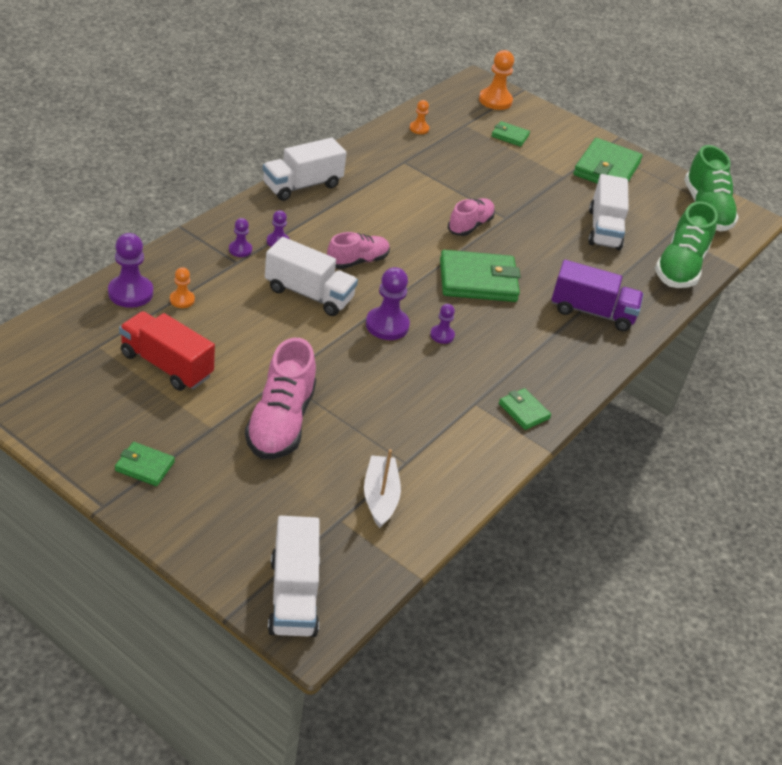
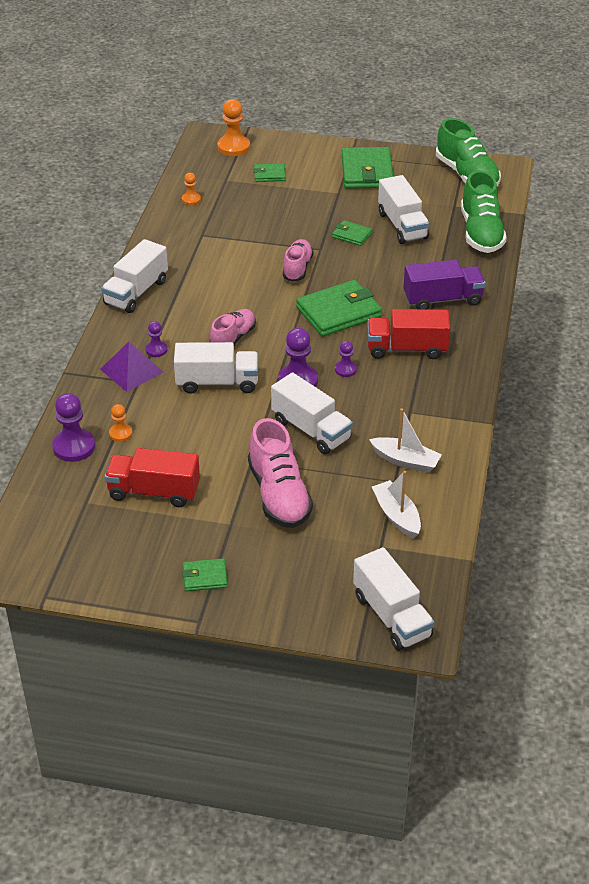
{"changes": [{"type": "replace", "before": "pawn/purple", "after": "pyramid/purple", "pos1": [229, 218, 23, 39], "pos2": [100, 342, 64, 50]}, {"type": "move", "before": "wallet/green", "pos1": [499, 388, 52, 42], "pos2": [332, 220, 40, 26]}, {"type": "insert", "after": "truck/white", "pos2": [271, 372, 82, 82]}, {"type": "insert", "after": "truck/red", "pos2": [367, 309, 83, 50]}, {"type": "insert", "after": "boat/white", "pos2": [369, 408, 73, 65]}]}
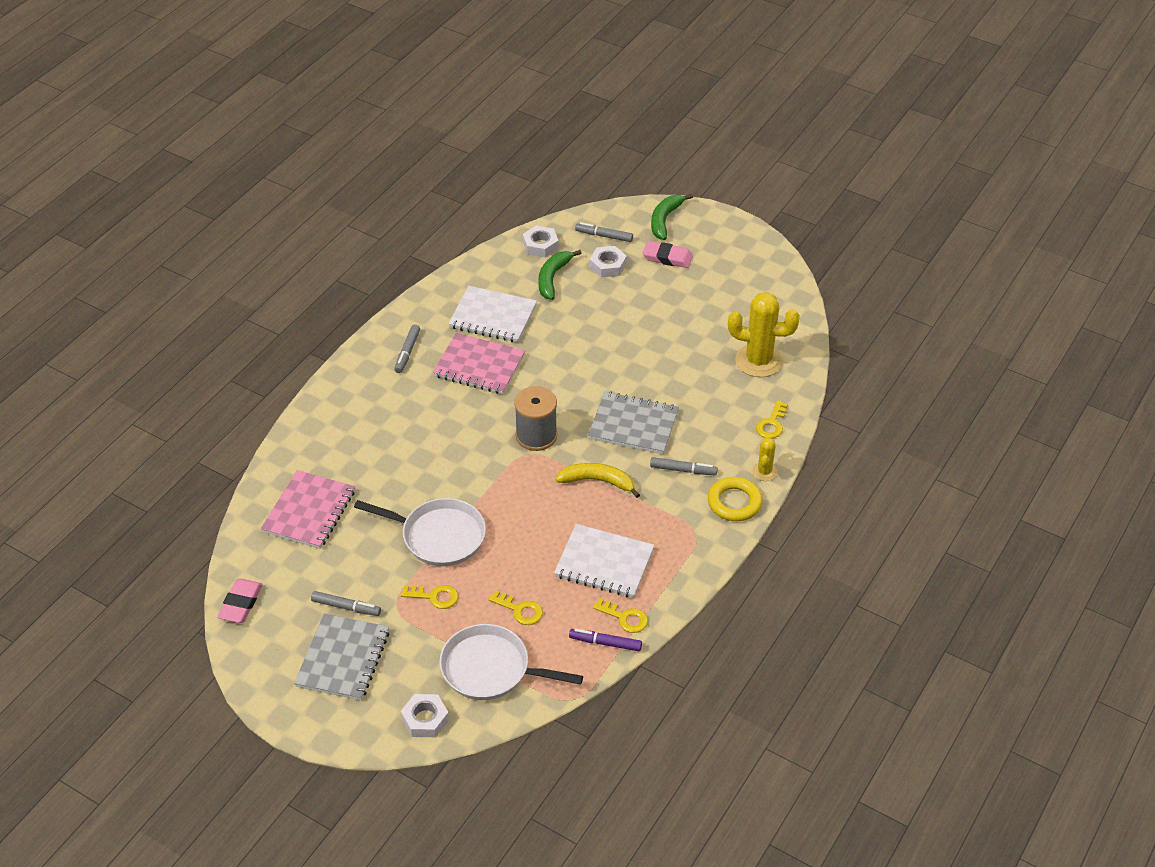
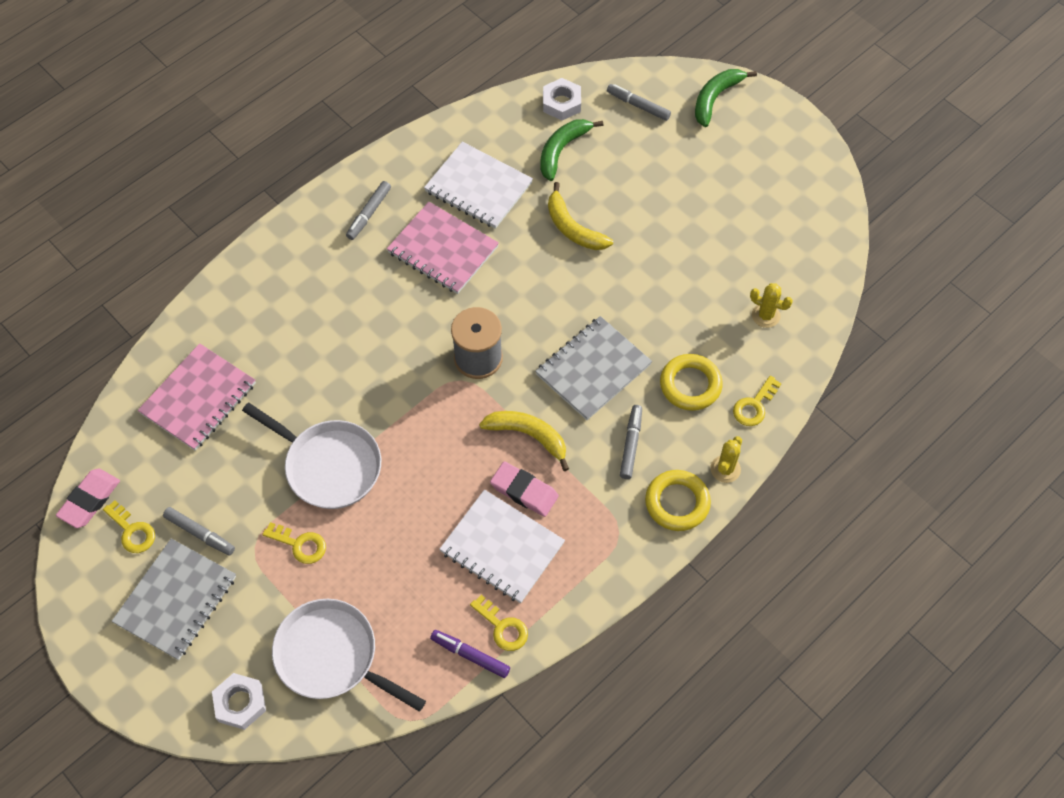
{"changes": [{"type": "move", "before": "key/yellow", "pos1": [488, 590, 55, 35], "pos2": [103, 500, 52, 53]}, {"type": "rotate", "before": "notebook/grey", "pos1": [588, 392, 91, 62], "pos2": [535, 316, 117, 104], "turn": -75}, {"type": "delete", "before": "nut/white", "pos1": [590, 246, 37, 32]}, {"type": "move", "before": "eraser/pink", "pos1": [643, 241, 50, 27], "pos2": [490, 461, 69, 56]}, {"type": "rotate", "before": "marker/grey", "pos1": [650, 457, 68, 18], "pos2": [620, 405, 22, 74], "turn": -105}, {"type": "resize", "before": "cactus/yellow", "pos1": [728, 292, 72, 85], "pos2": [750, 283, 43, 45], "scale": 0.51}, {"type": "insert", "after": "banana/yellow", "pos2": [548, 182, 65, 68]}, {"type": "insert", "after": "ring/yellow", "pos2": [660, 354, 63, 57]}]}
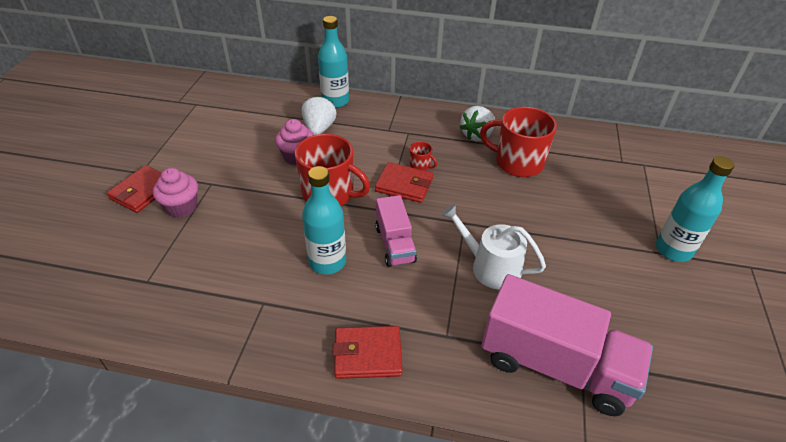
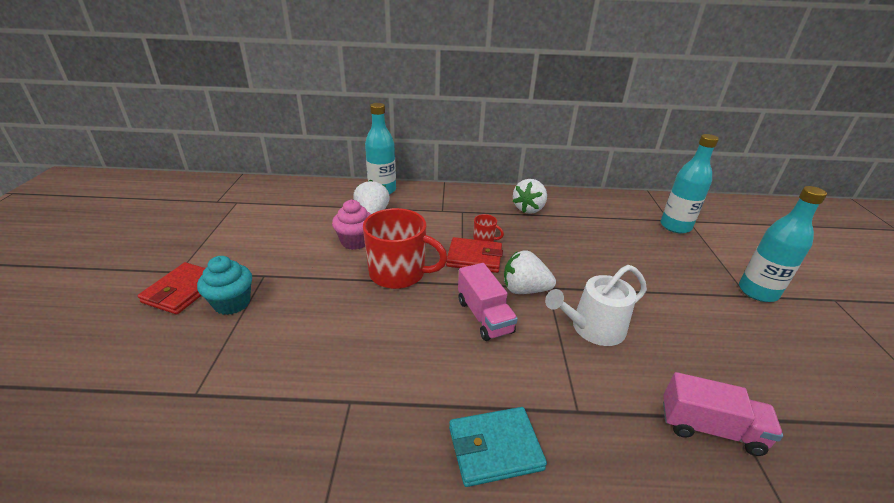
{"changes": [{"type": "recolor", "before": "cupcake/pink", "after": "cupcake/turquoise", "pos1": [153, 168, 45, 50], "pos2": [197, 256, 55, 59]}, {"type": "move", "before": "bottle/turquoise", "pos1": [302, 166, 44, 109], "pos2": [661, 134, 58, 100]}, {"type": "recolor", "before": "wallet/red", "after": "wallet/turquoise", "pos1": [333, 326, 70, 53], "pos2": [449, 407, 98, 80]}, {"type": "rotate", "before": "watering can/white", "pos1": [442, 204, 104, 86], "pos2": [545, 265, 102, 81], "turn": -45}, {"type": "delete", "before": "mug/red", "pos1": [480, 107, 77, 70]}, {"type": "resize", "before": "truck/pink", "pos1": [481, 274, 172, 142], "pos2": [663, 372, 120, 84], "scale": 0.55}, {"type": "insert", "after": "strawberry/white", "pos2": [504, 250, 52, 44]}]}
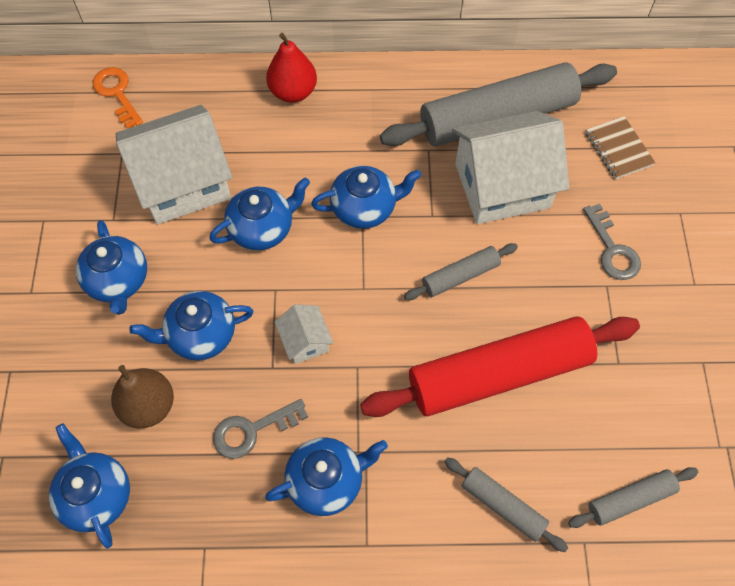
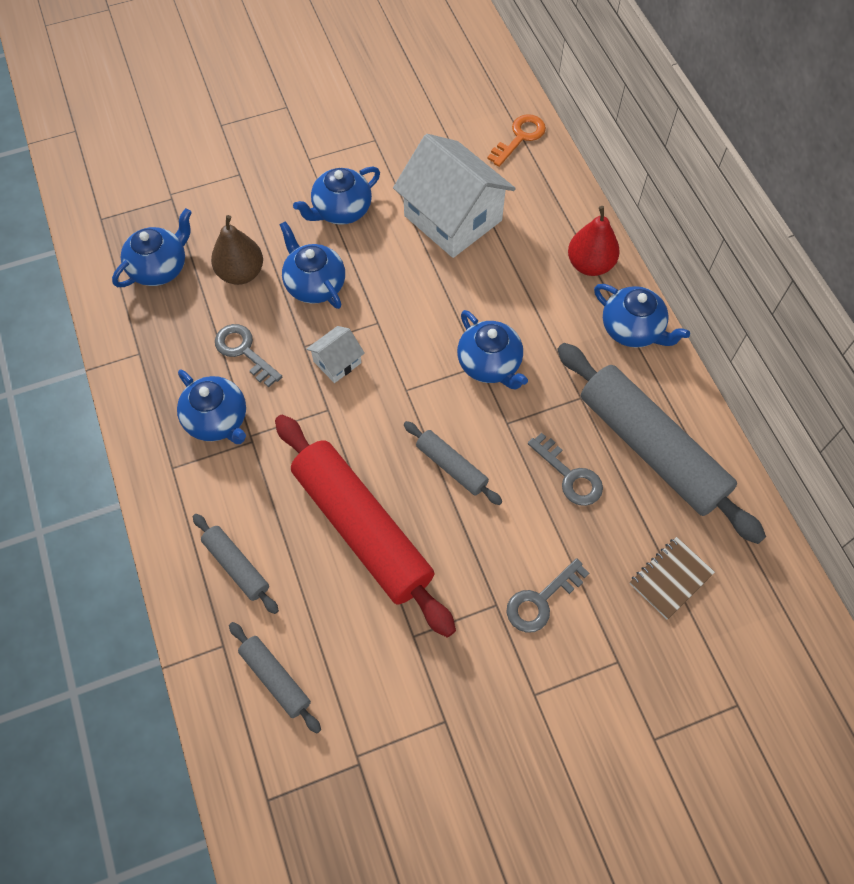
{"changes": [{"type": "move", "before": "teapot/blue", "pos1": [209, 177, 101, 74], "pos2": [594, 284, 96, 64]}, {"type": "rotate", "before": "rolling pin/grey", "pos1": [444, 457, 124, 95], "pos2": [193, 514, 86, 100], "turn": -60}, {"type": "replace", "before": "house/white", "after": "key/grey", "pos1": [452, 111, 118, 113], "pos2": [528, 433, 75, 73]}]}
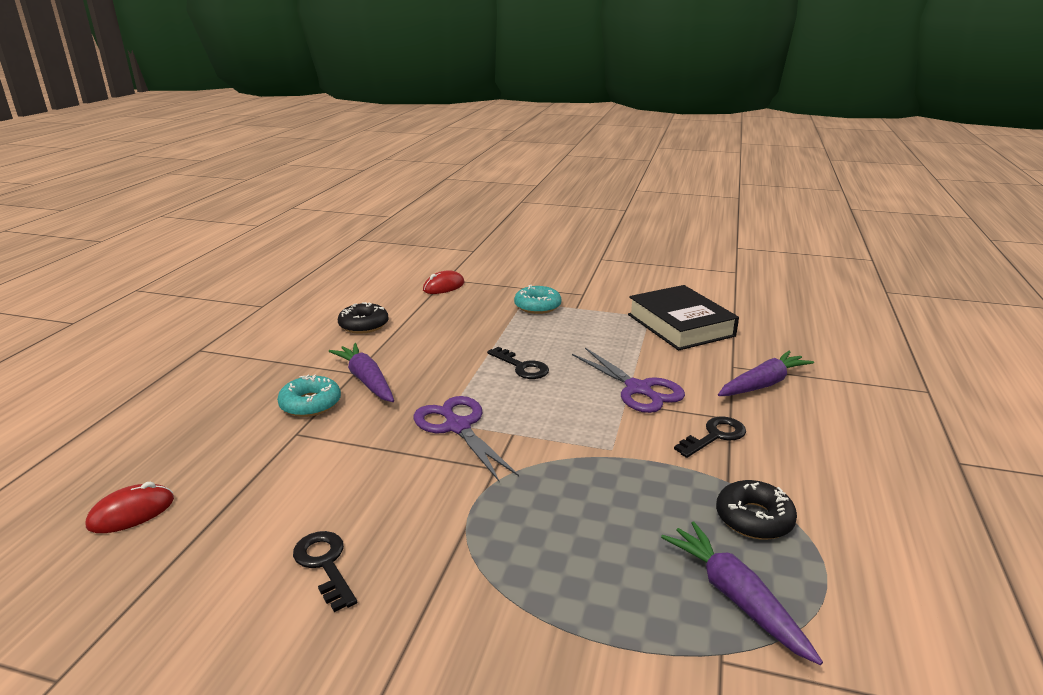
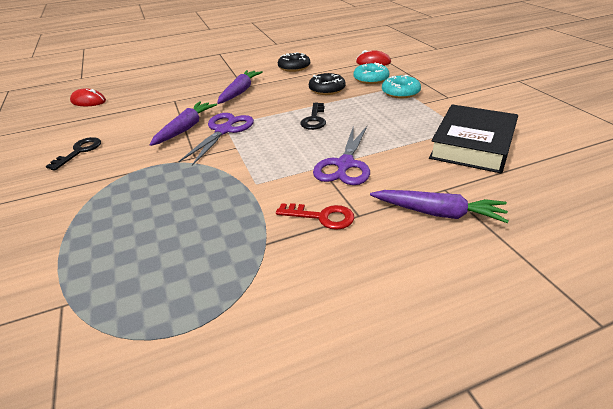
{"changes": [{"type": "move", "before": "donut/turquoise", "pos1": [277, 375, 64, 42], "pos2": [353, 63, 36, 21]}, {"type": "move", "before": "carrot/purple", "pos1": [661, 521, 162, 144], "pos2": [150, 101, 67, 45]}, {"type": "recolor", "before": "key/black", "after": "key/red", "pos1": [674, 417, 72, 41], "pos2": [276, 203, 78, 27]}, {"type": "move", "before": "donut/black", "pos1": [716, 480, 81, 59], "pos2": [309, 73, 37, 22]}]}
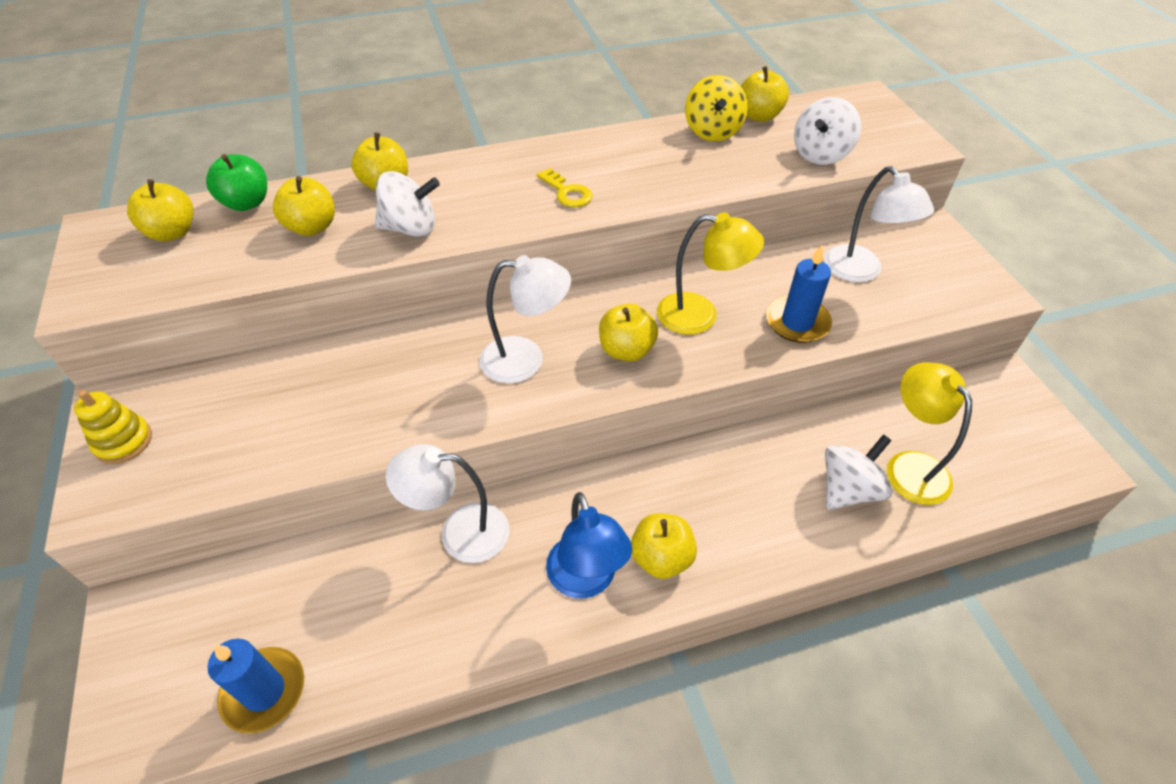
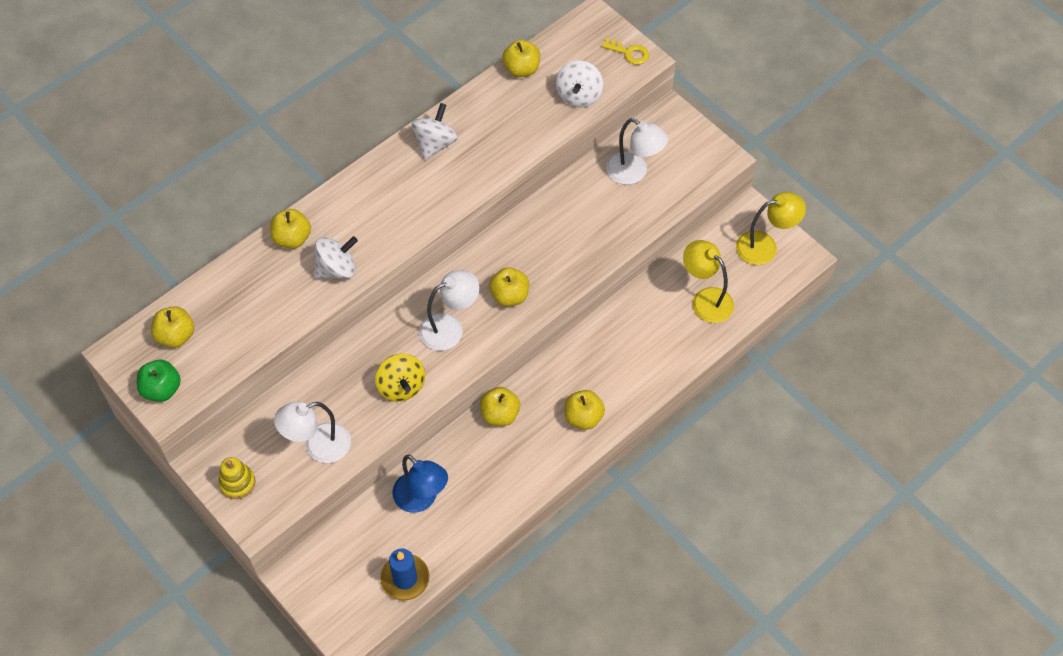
{"changes": [{"type": "move", "before": "apple/green", "pos1": [206, 154, 61, 57], "pos2": [137, 360, 44, 42]}, {"type": "move", "before": "apple/yellow", "pos1": [273, 176, 62, 60], "pos2": [480, 387, 40, 39]}, {"type": "move", "before": "lamp/white", "pos1": [386, 444, 123, 119], "pos2": [274, 401, 77, 62]}, {"type": "move", "before": "key/yellow", "pos1": [537, 168, 56, 39], "pos2": [602, 38, 47, 27]}, {"type": "move", "before": "lamp/blue", "pos1": [546, 492, 86, 107], "pos2": [392, 454, 56, 59]}, {"type": "move", "before": "lamp/yellow", "pos1": [657, 212, 107, 123], "pos2": [736, 192, 70, 73]}, {"type": "move", "before": "spinning top/yellow", "pos1": [685, 75, 63, 67], "pos2": [375, 354, 50, 48]}, {"type": "delete", "before": "candle/blue", "pos1": [766, 245, 66, 98]}, {"type": "move", "before": "spinning top/white", "pos1": [825, 434, 68, 76], "pos2": [412, 103, 46, 57]}]}
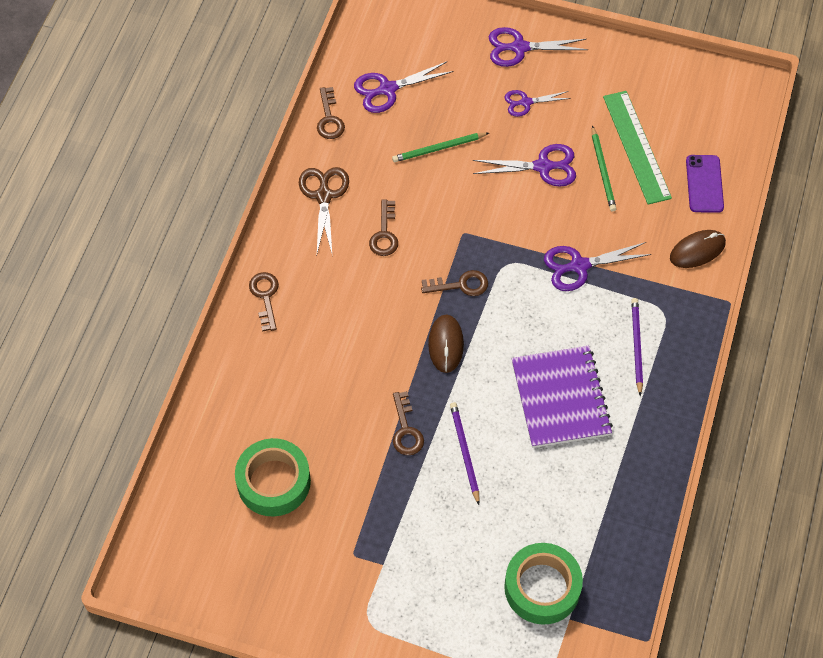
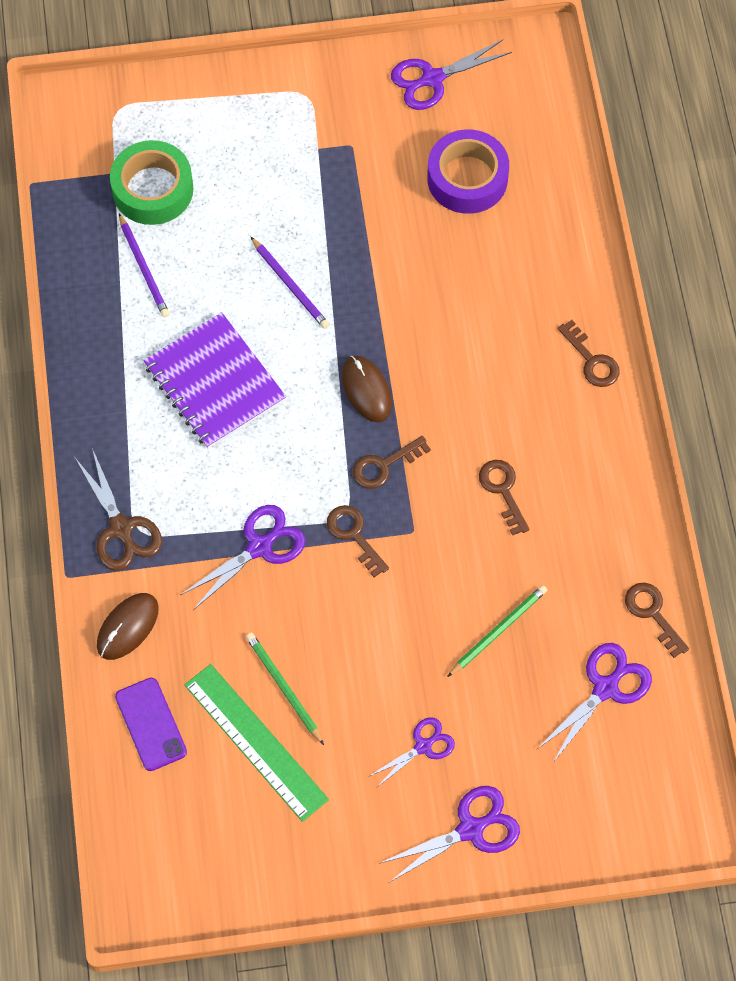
{"changes": [{"type": "recolor", "before": "tape/green", "after": "tape/purple", "pos1": [235, 438, 76, 79], "pos2": [427, 129, 82, 85]}, {"type": "move", "before": "scissors/brown", "pos1": [299, 167, 50, 86], "pos2": [75, 448, 87, 123]}, {"type": "move", "before": "key/brown", "pos1": [393, 391, 31, 64], "pos2": [327, 505, 62, 72]}, {"type": "move", "before": "scissors/purple", "pos1": [472, 144, 104, 43], "pos2": [391, 40, 121, 70]}, {"type": "move", "before": "pencil/purple", "pos1": [631, 298, 12, 98], "pos2": [119, 214, 50, 103]}]}
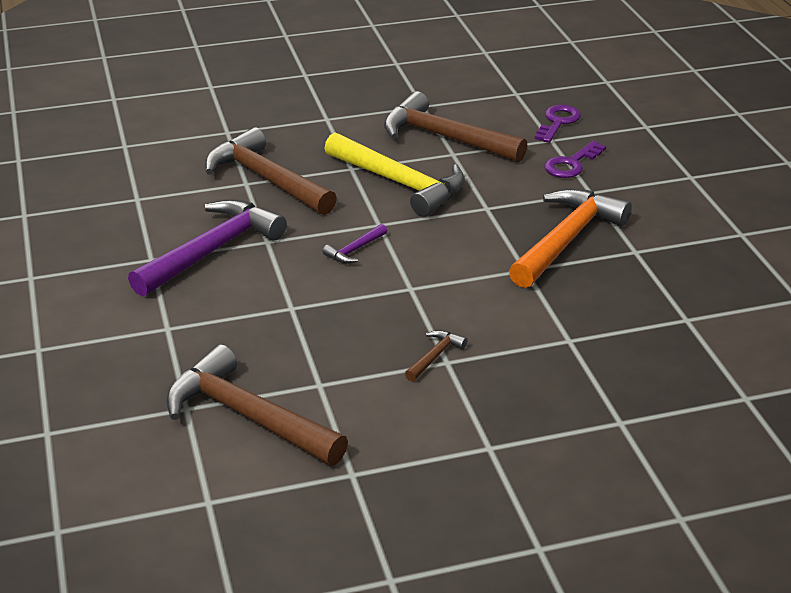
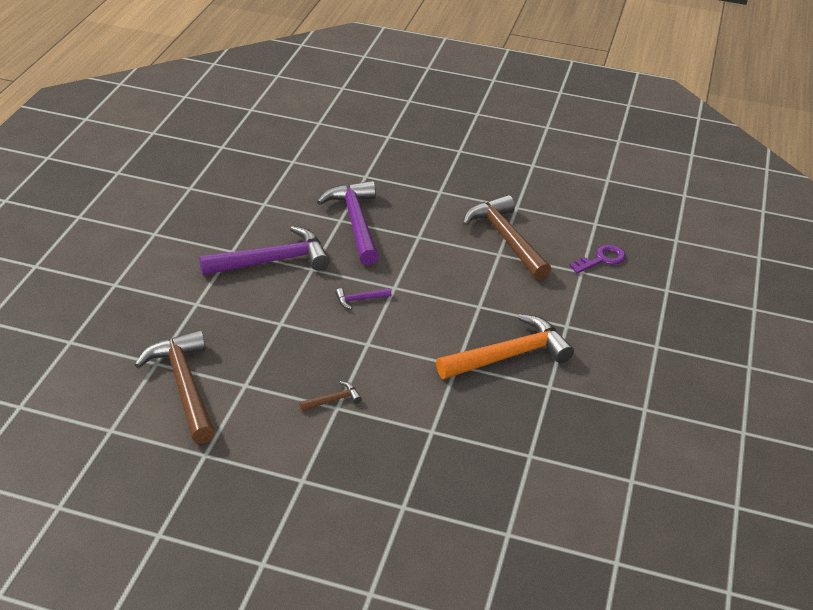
{"changes": [{"type": "recolor", "before": "hammer/brown", "after": "hammer/purple", "pos1": [205, 127, 132, 88], "pos2": [317, 181, 62, 84]}, {"type": "delete", "before": "hammer/yellow", "pos1": [324, 132, 141, 85]}, {"type": "delete", "before": "key/purple", "pos1": [544, 141, 62, 37]}]}
